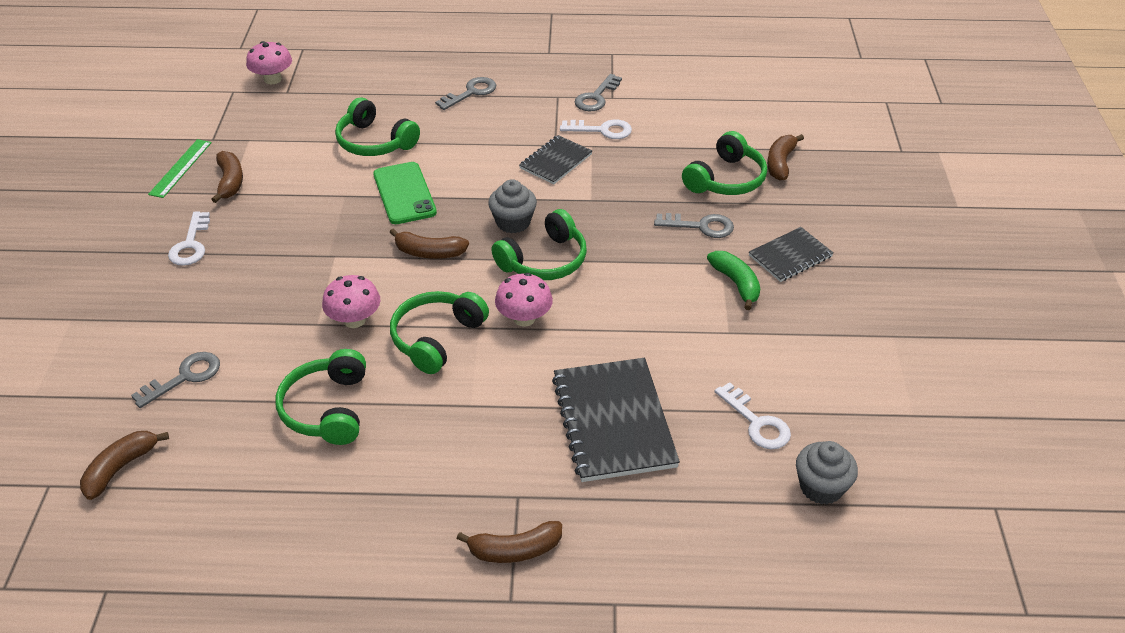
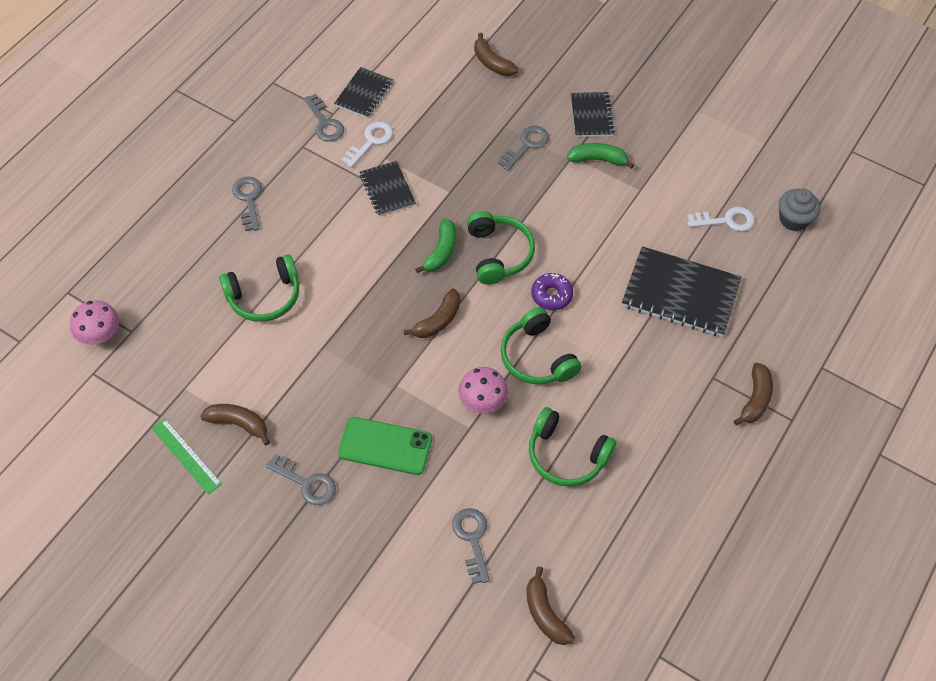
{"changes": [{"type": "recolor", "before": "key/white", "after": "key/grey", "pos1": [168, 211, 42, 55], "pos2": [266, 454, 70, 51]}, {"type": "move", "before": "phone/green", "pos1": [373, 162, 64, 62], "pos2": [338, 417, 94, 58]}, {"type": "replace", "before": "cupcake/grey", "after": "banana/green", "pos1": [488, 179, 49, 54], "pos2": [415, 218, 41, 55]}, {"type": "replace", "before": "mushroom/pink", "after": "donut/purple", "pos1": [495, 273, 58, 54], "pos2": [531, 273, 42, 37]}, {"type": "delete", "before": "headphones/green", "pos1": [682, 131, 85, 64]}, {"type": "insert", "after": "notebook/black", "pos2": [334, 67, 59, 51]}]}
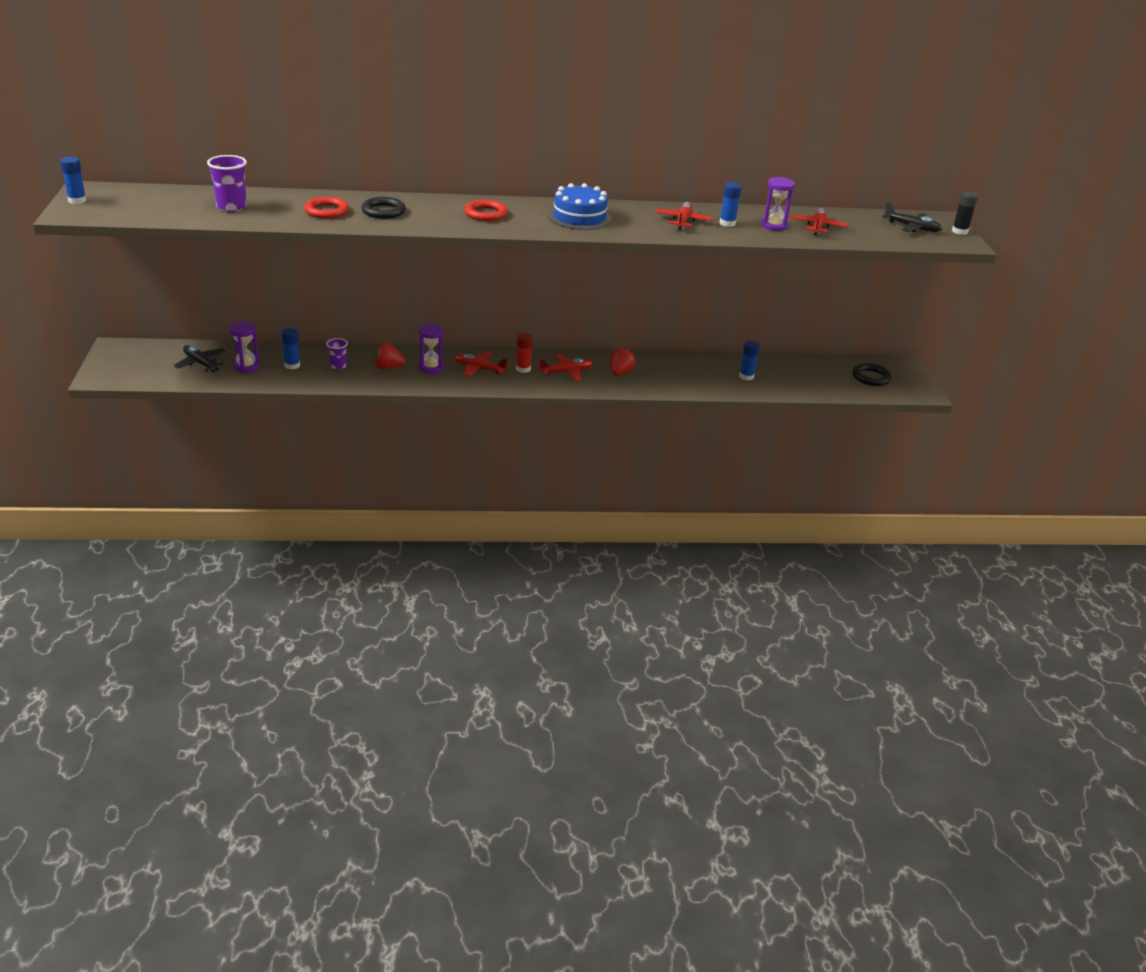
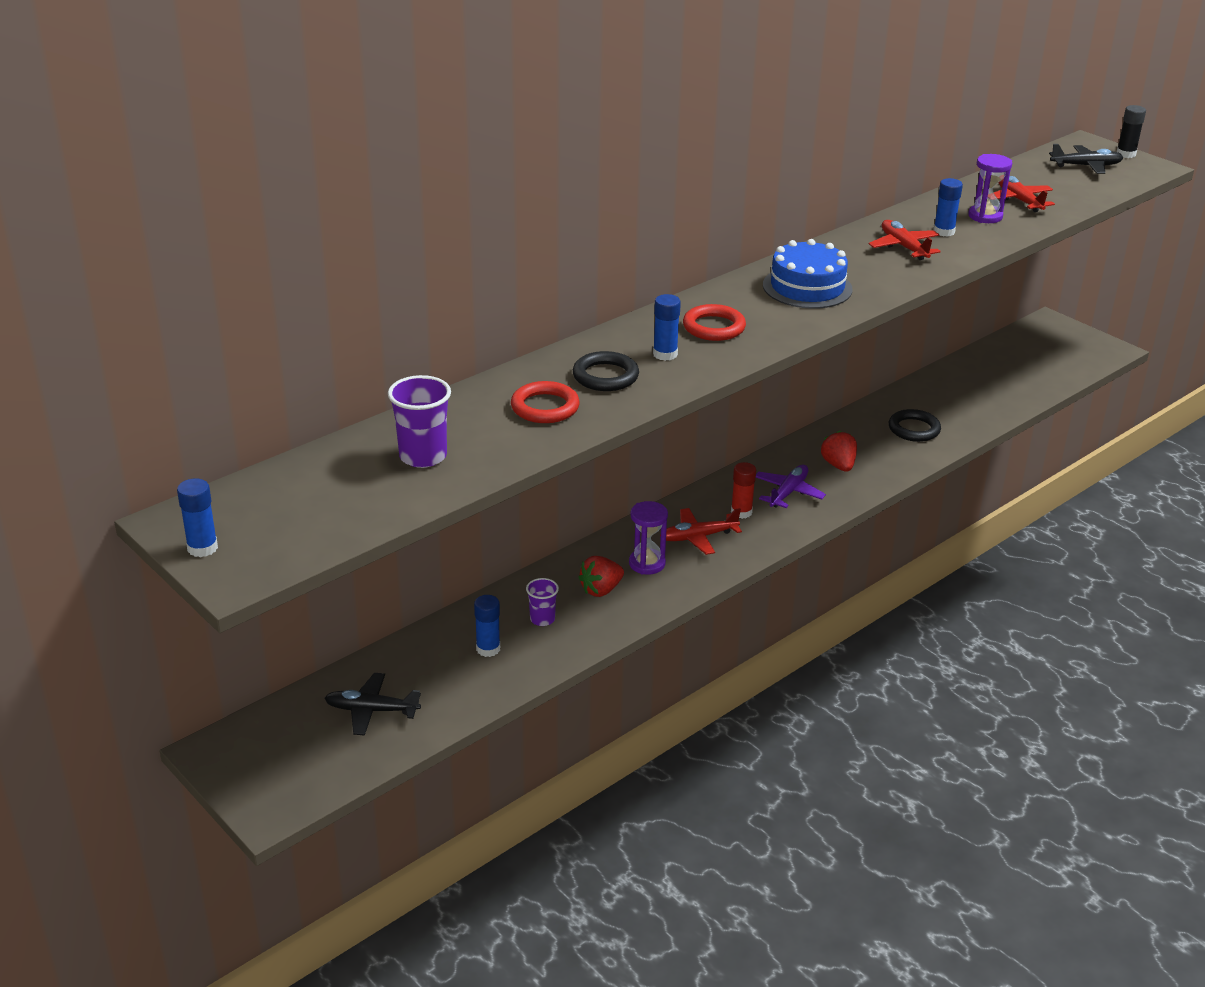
{"changes": [{"type": "delete", "before": "hourglass/purple", "pos1": [229, 322, 31, 51]}, {"type": "recolor", "before": "plane/red", "after": "plane/purple", "pos1": [538, 354, 55, 27], "pos2": [756, 465, 70, 43]}, {"type": "move", "before": "glue stick/blue", "pos1": [739, 341, 21, 39], "pos2": [653, 294, 28, 67]}, {"type": "move", "before": "ring/black", "pos1": [853, 363, 39, 23], "pos2": [889, 409, 52, 33]}]}
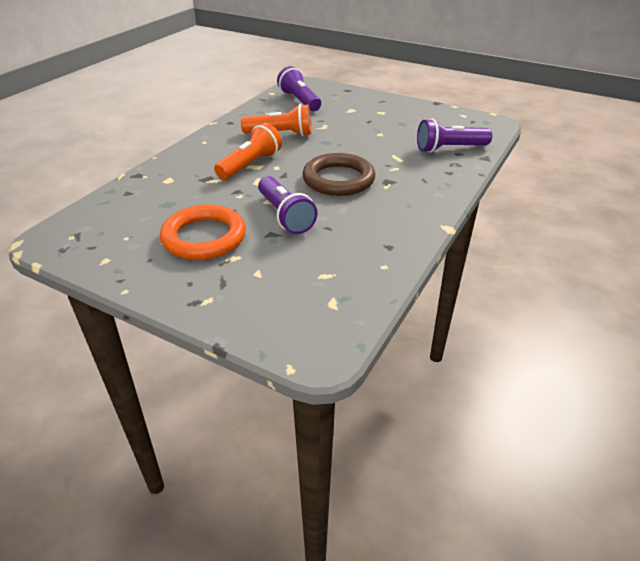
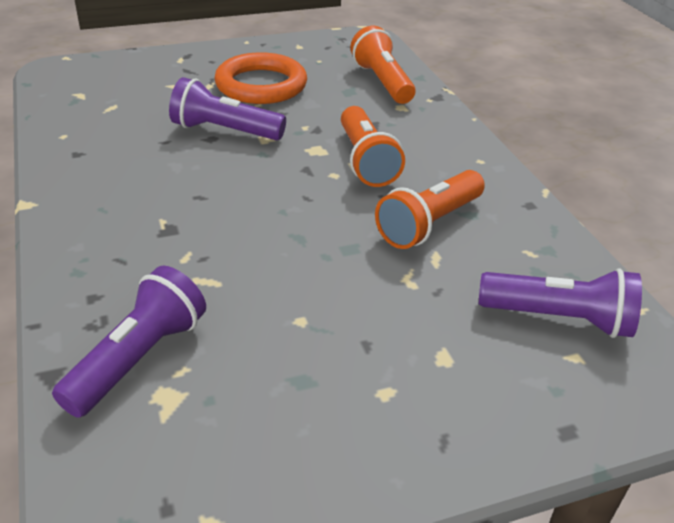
{"changes": [{"type": "delete", "before": "ring/brown", "pos1": [303, 153, 72, 43]}, {"type": "insert", "after": "flashlight/orange", "pos2": [350, 26, 66, 78]}]}
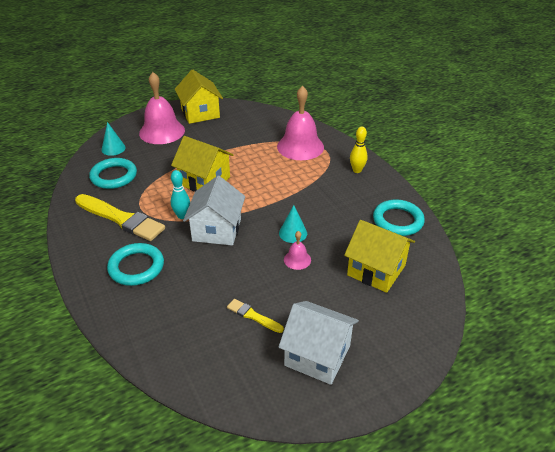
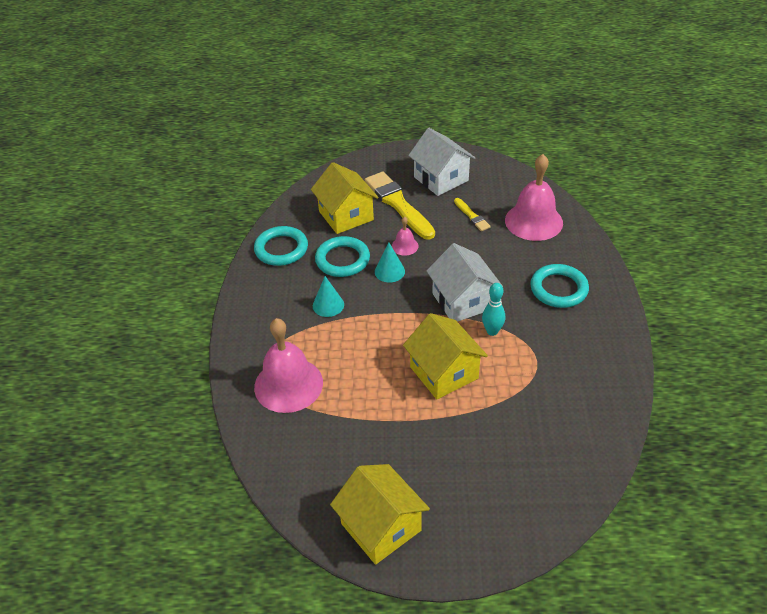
{"changes": [{"type": "move", "before": "brush/yellow", "pos1": [75, 194, 90, 47], "pos2": [365, 172, 70, 68]}, {"type": "move", "before": "ring/turquoise", "pos1": [89, 158, 48, 31], "pos2": [315, 236, 55, 41]}, {"type": "move", "before": "cone/turquoise", "pos1": [101, 122, 25, 34], "pos2": [313, 276, 31, 41]}, {"type": "move", "before": "bell/pink", "pos1": [139, 72, 46, 72], "pos2": [505, 154, 58, 87]}, {"type": "rotate", "before": "house/yellow", "pos1": [175, 69, 48, 55], "pos2": [330, 464, 100, 101], "turn": -45}, {"type": "rotate", "before": "house/white", "pos1": [183, 176, 62, 69], "pos2": [426, 243, 77, 79], "turn": -60}, {"type": "delete", "before": "bowling pin/yellow", "pos1": [350, 126, 18, 47]}]}
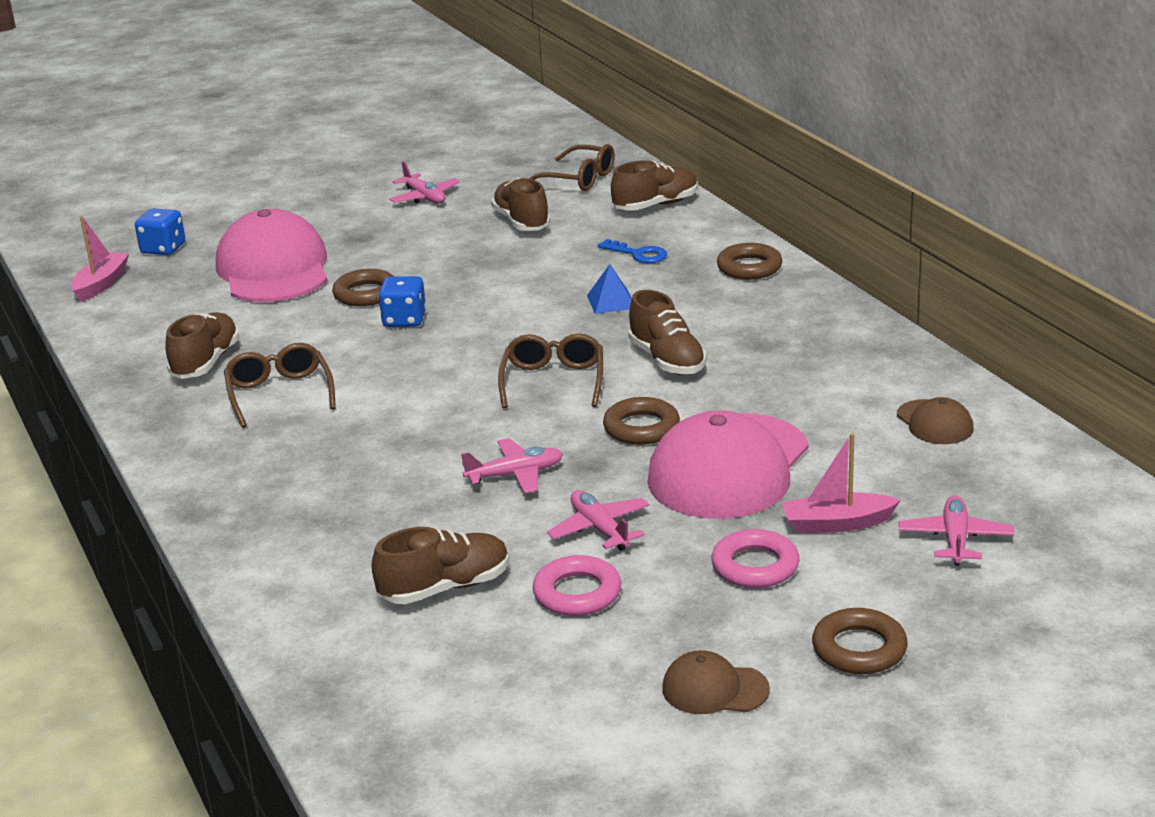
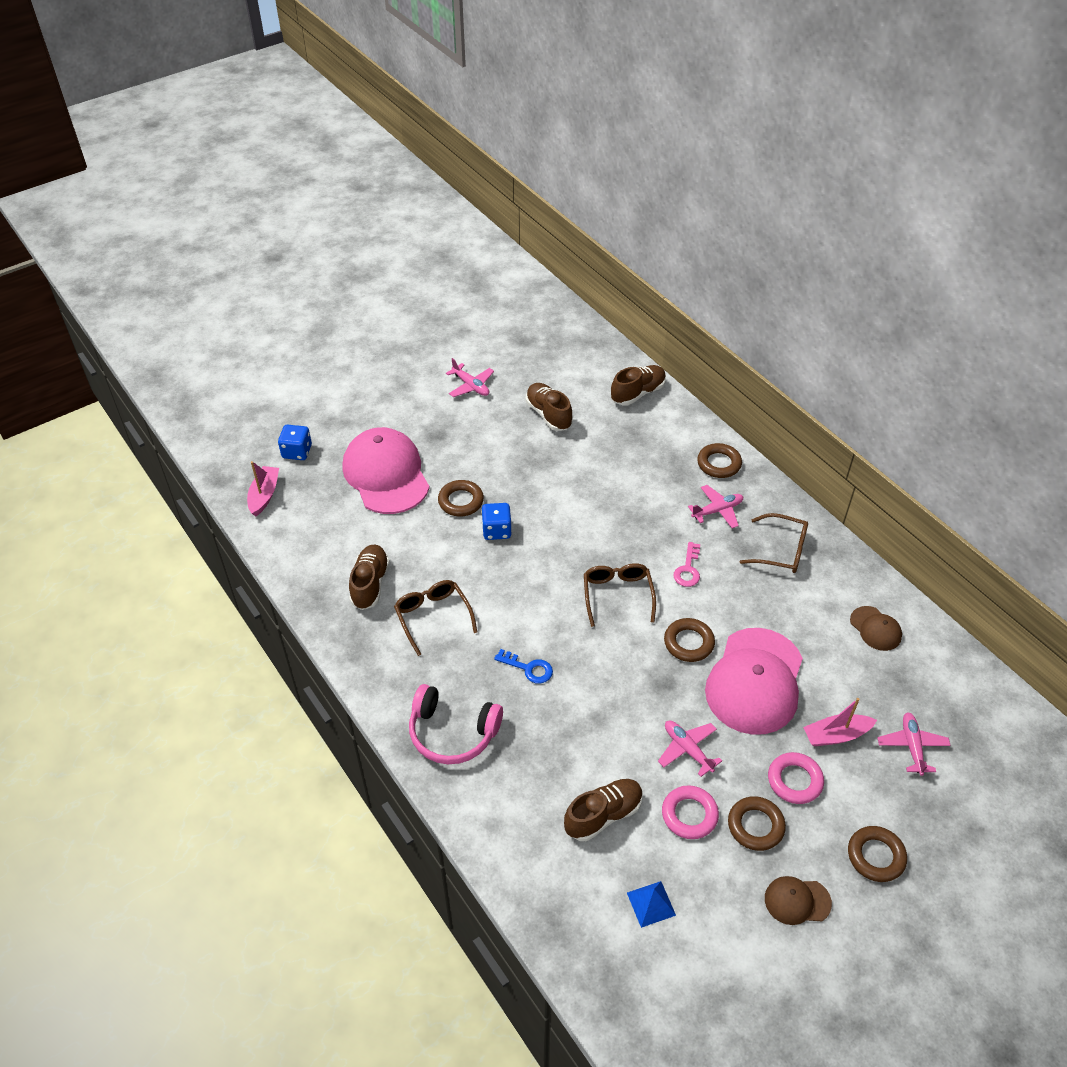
{"changes": [{"type": "move", "before": "plane/pink", "pos1": [461, 438, 102, 56], "pos2": [688, 485, 55, 43]}, {"type": "move", "before": "glasses/brown", "pos1": [529, 144, 86, 47], "pos2": [740, 513, 68, 60]}, {"type": "move", "before": "pyramid/blue", "pos1": [587, 264, 45, 50], "pos2": [627, 881, 49, 47]}, {"type": "move", "before": "key/blue", "pos1": [597, 239, 70, 24], "pos2": [494, 649, 59, 35]}, {"type": "replace", "before": "shoe/brown", "after": "key/pink", "pos1": [628, 290, 78, 85], "pos2": [673, 542, 27, 45]}, {"type": "insert", "after": "headphones/pink", "pos2": [409, 684, 94, 80]}, {"type": "insert", "after": "ring/brown", "pos2": [728, 796, 58, 55]}]}
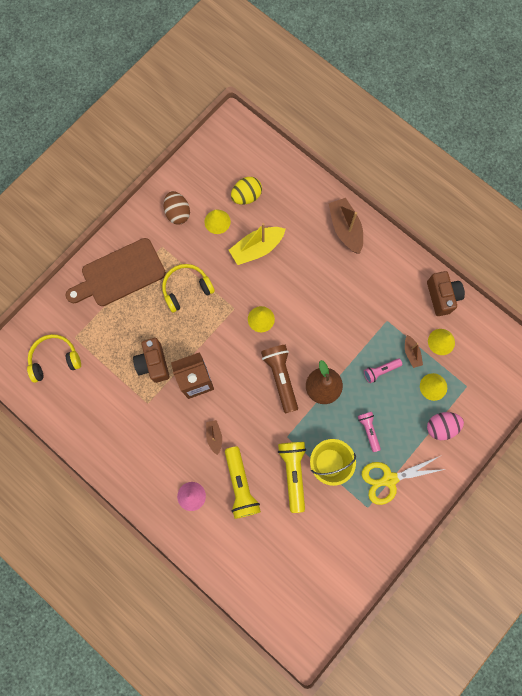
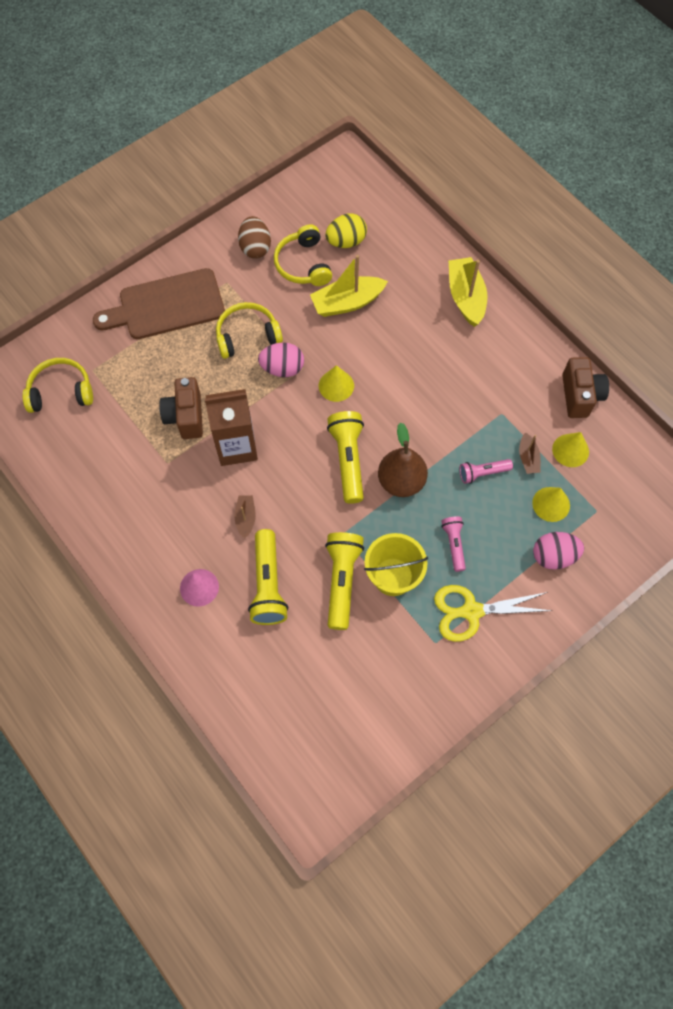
{"changes": [{"type": "replace", "before": "cone/yellow", "after": "headphones/yellow", "pos1": [205, 210, 26, 24], "pos2": [274, 224, 58, 62]}, {"type": "recolor", "before": "flashlight/brown", "after": "flashlight/yellow", "pos1": [261, 345, 37, 69], "pos2": [327, 411, 37, 93]}, {"type": "recolor", "before": "boat/brown", "after": "boat/yellow", "pos1": [329, 198, 34, 56], "pos2": [449, 257, 39, 70]}, {"type": "insert", "after": "egg/pink", "pos2": [258, 343, 46, 34]}]}
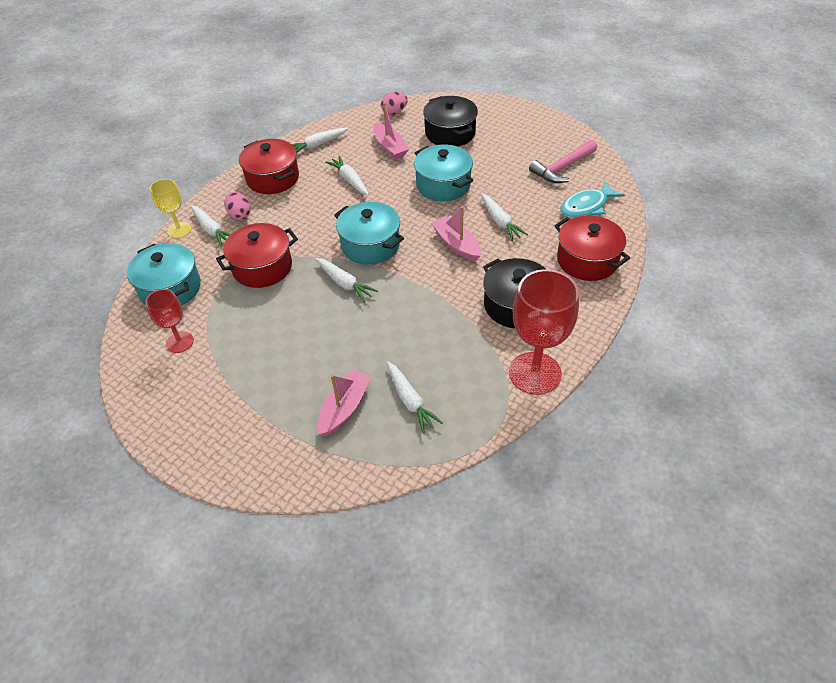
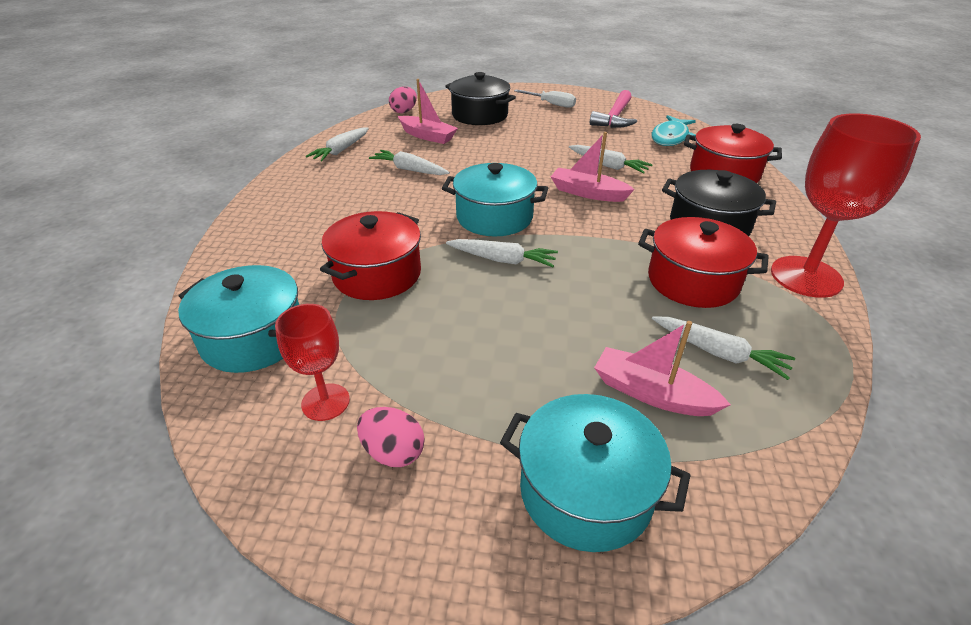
{"changes": [{"type": "delete", "before": "goblet/yellow", "pos1": [150, 179, 41, 59]}, {"type": "delete", "before": "carrot/white", "pos1": [191, 205, 40, 42]}, {"type": "move", "before": "egg/pink", "pos1": [225, 192, 26, 28], "pos2": [357, 407, 68, 60]}, {"type": "move", "before": "pot/red", "pos1": [239, 139, 60, 55], "pos2": [638, 217, 131, 91]}, {"type": "rotate", "before": "boat/pink", "pos1": [318, 369, 54, 67], "pos2": [594, 321, 137, 95], "turn": -60}, {"type": "move", "before": "pot/turquoise", "pos1": [414, 145, 59, 56], "pos2": [500, 394, 191, 158]}, {"type": "insert", "after": "screwdriver/white", "pos2": [514, 90, 62, 18]}]}
